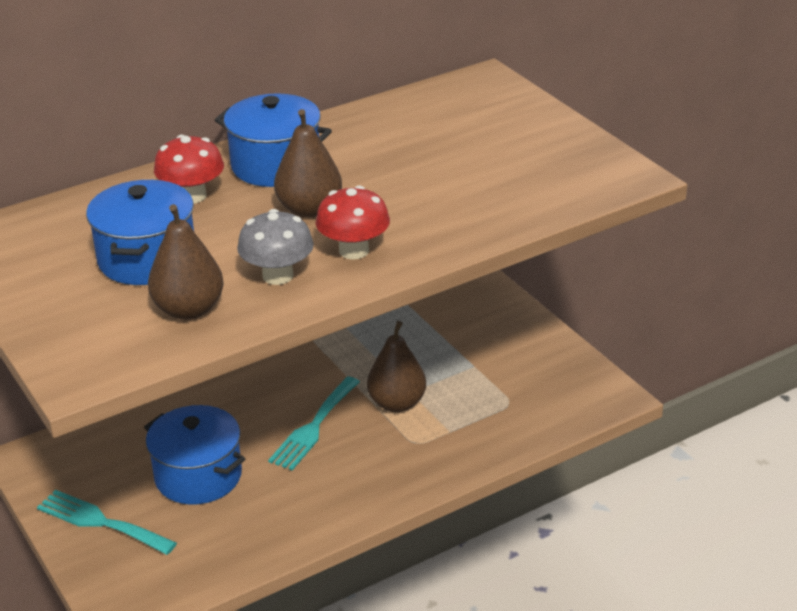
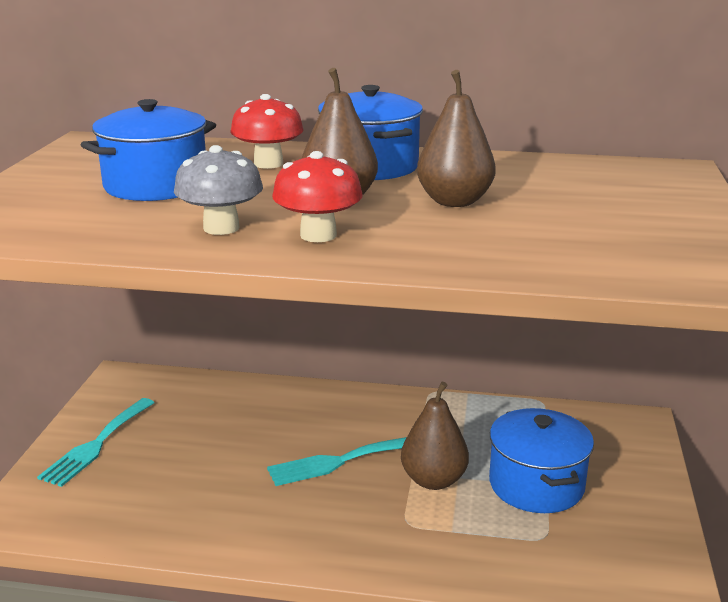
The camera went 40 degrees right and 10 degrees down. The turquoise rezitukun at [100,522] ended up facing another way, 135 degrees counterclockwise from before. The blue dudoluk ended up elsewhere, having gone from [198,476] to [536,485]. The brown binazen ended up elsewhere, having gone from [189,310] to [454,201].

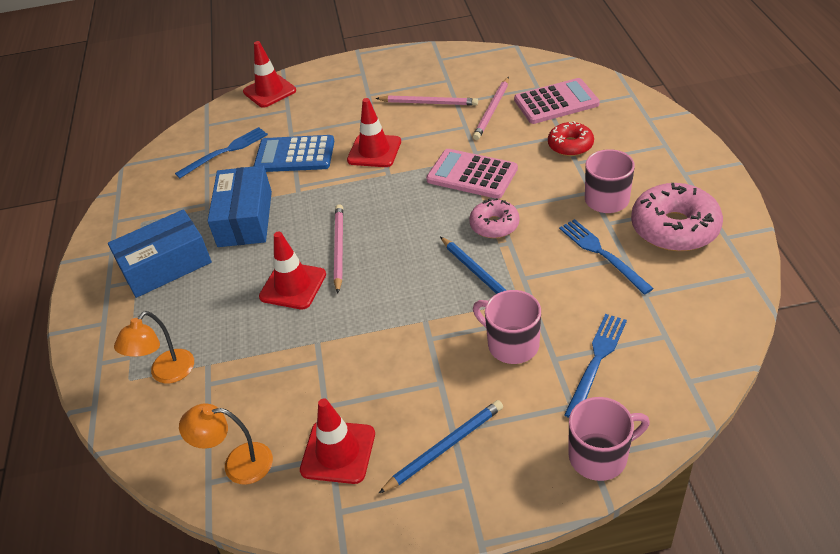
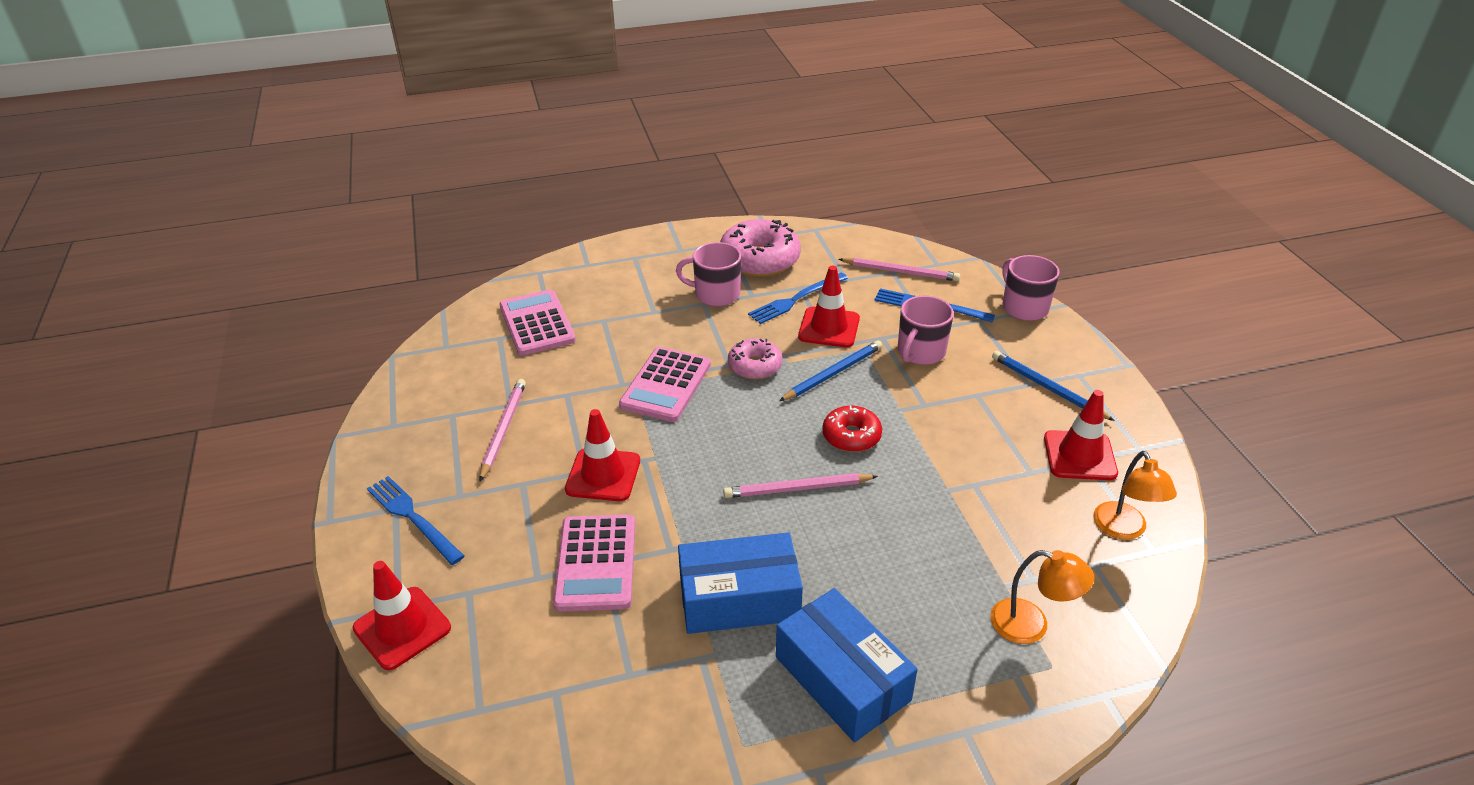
The camera went 100 degrees left and 5 degrees down. The blue rezitukun ended up elsewhere, having gone from [225,151] to [413,517]. What was the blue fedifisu at [295,155] turned into the pink fedifisu at [596,563]. The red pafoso ended up elsewhere, having gone from [293,286] to [829,328]. The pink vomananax ended up elsewhere, having gone from [492,110] to [900,272]. The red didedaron ended up elsewhere, having gone from [570,145] to [851,436].

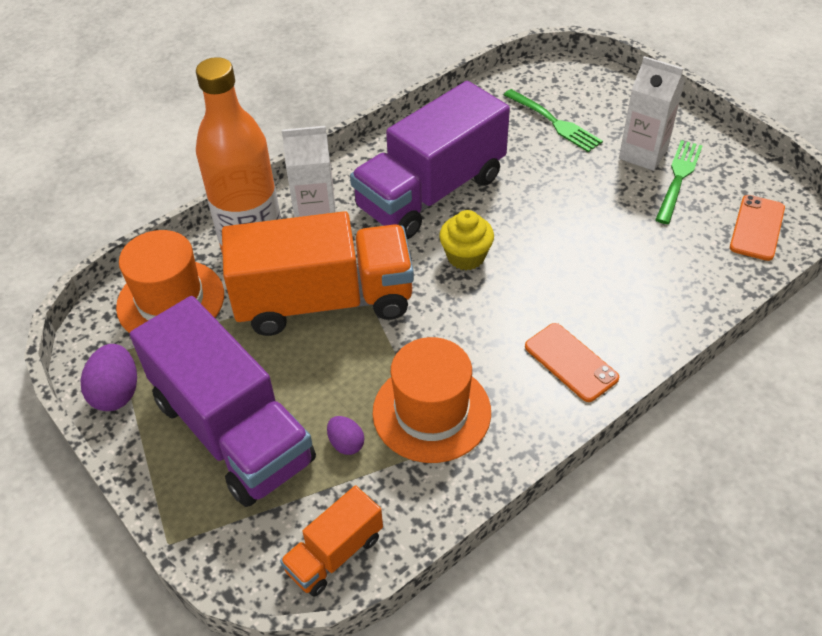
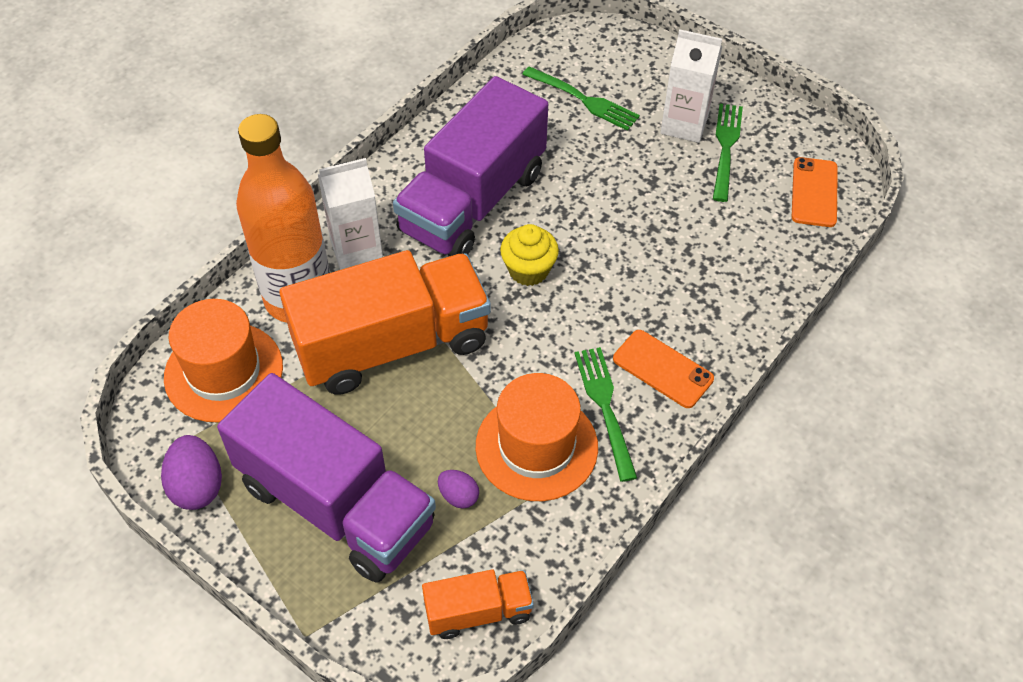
The camera went 15 degrees left and 5 degrees up. The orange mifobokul at [334,553] ended up facing another way, 135 degrees counterclockwise from before. The second view gained the green rezitukun at [605,408].

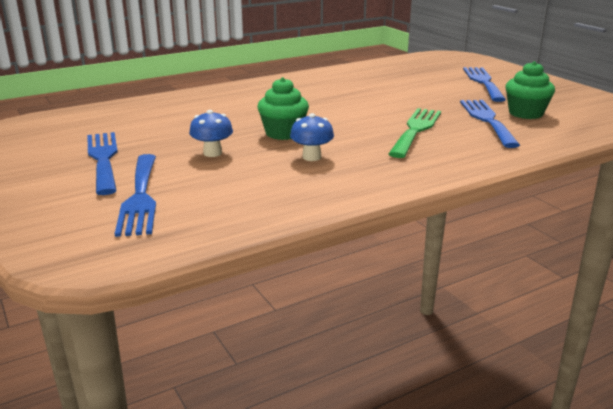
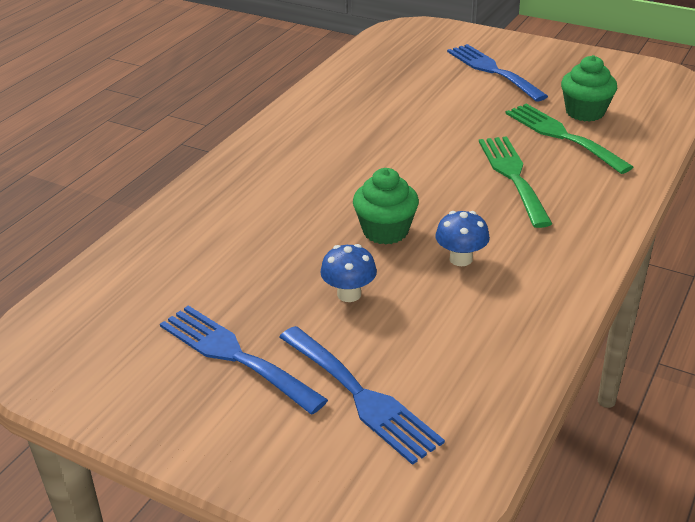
The camera went 30 degrees left and 10 degrees up. What was the blue rezitukun at [487,120] turned into the green rezitukun at [561,136].

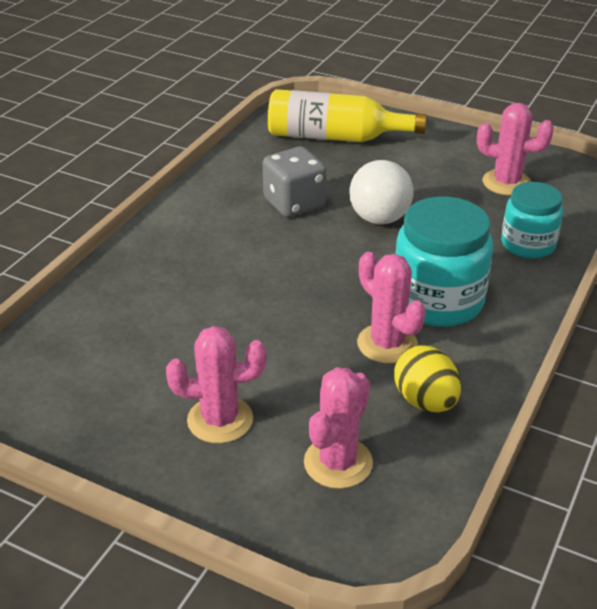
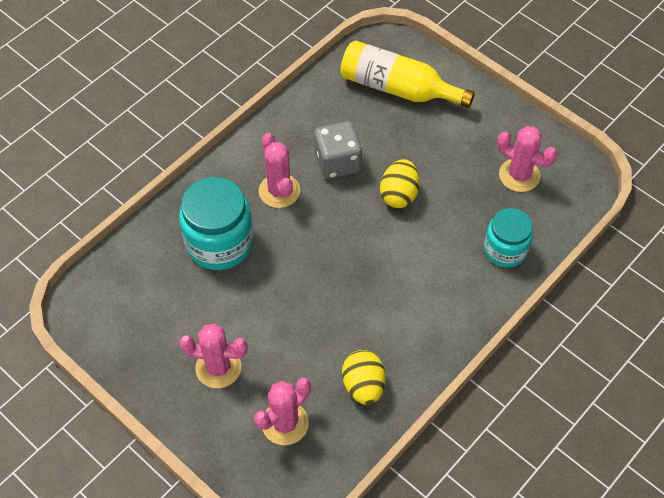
The camera went 15 degrees right and 20 degrees up. Where the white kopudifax stood at [379,218], the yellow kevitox came to stand at [399,194]. The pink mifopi ended up elsewhere, having gone from [387,344] to [279,191]. The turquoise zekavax ended up elsewhere, having gone from [438,301] to [219,243].

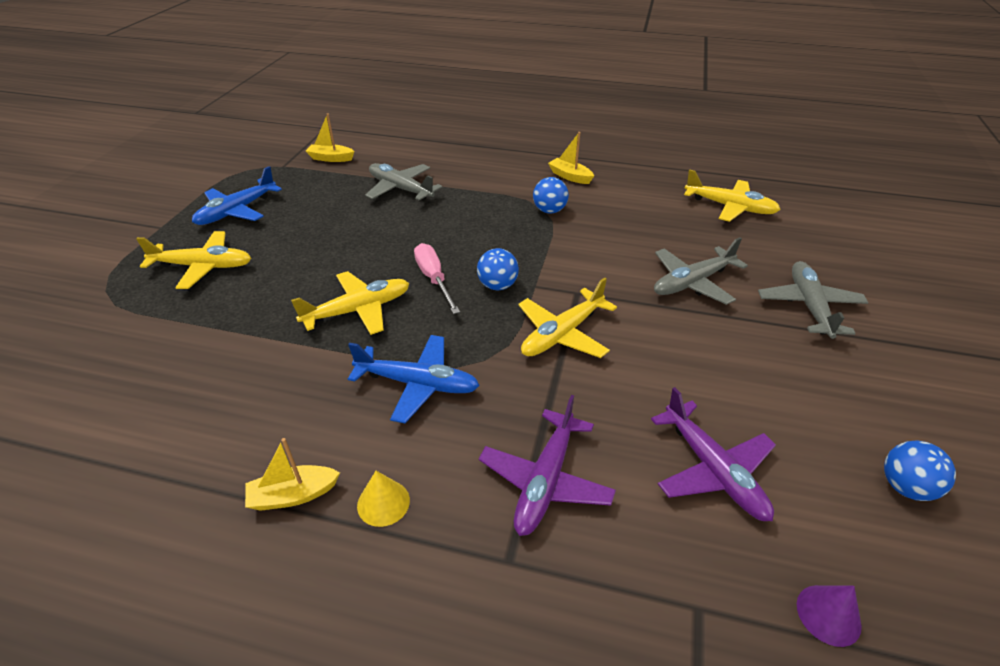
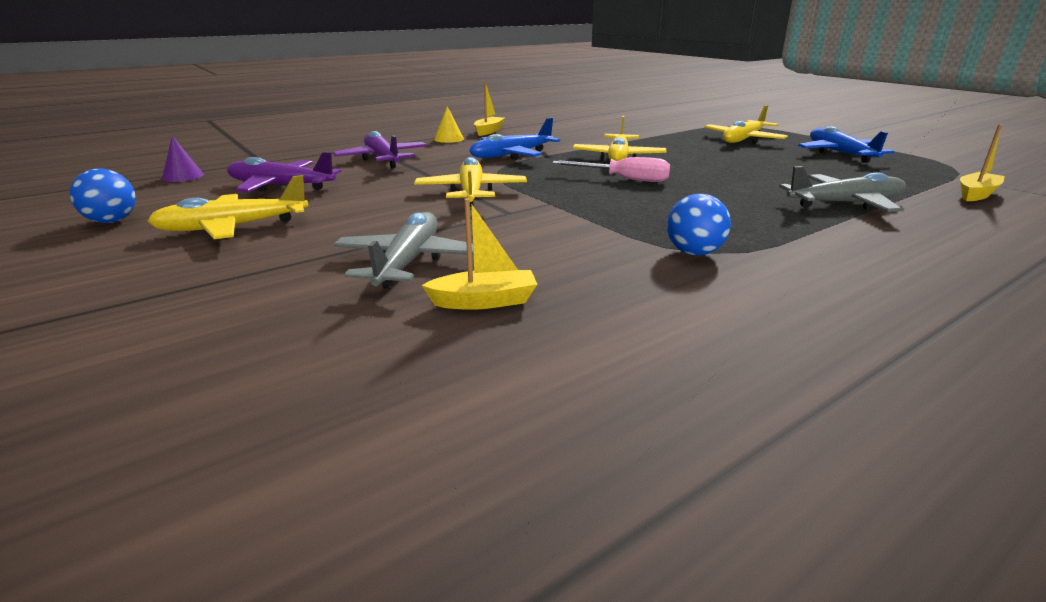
The camera went 130 degrees right and 15 degrees down. The second view lost the blue kopudifax at [497,286]. The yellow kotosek ended up elsewhere, having gone from [570,176] to [484,301]. The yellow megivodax ended up elsewhere, having gone from [729,207] to [233,227]. The second view lost the grey megivodax at [809,306].

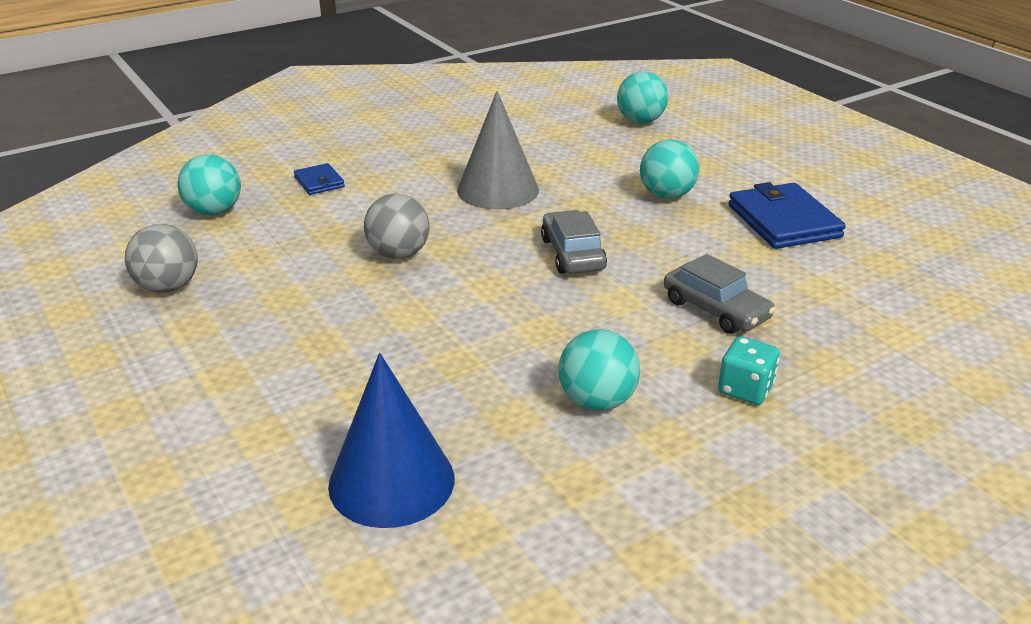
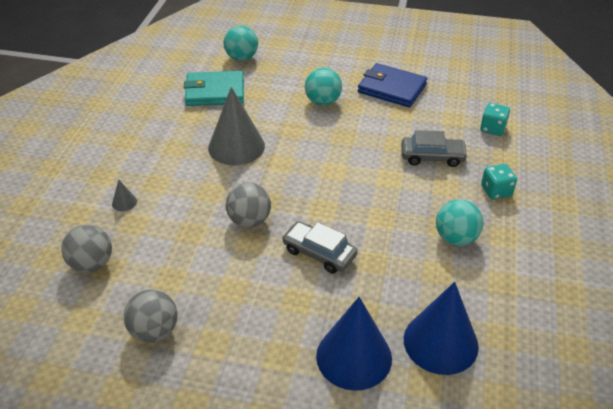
The camera went 45 degrees left and 10 degrees up. What was the turquoise kopudifax at [214,211] turned into the grey kopudifax at [92,264]. Where the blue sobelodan stood at [319,182], the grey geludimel came to stand at [124,202]. The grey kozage ended up elsewhere, having gone from [572,254] to [319,253]. The second view gained the turquoise sobelodan at [215,92]. The second view gained the blue geludimel at [354,357]. The second view gained the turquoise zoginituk at [492,129].

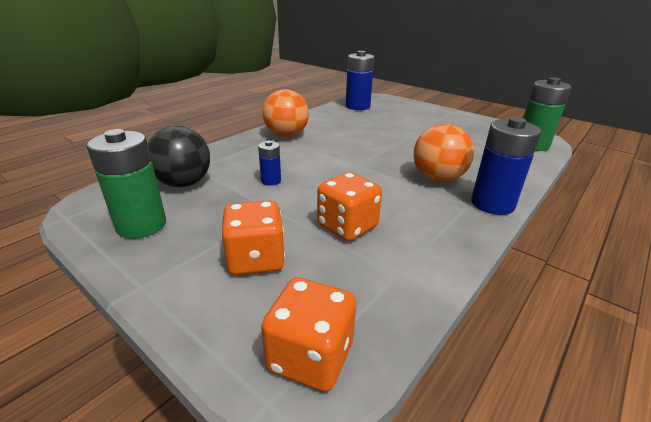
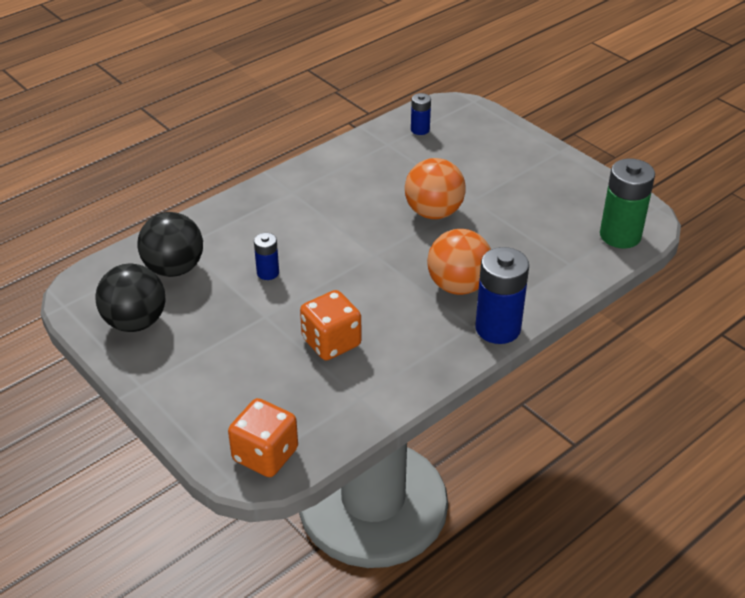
The camera went 10 degrees right and 10 degrees up. Where the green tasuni stood at [141,225], the black kopudifax came to stand at [135,322]. The second view lost the orange zoginituk at [256,259]. The orange kopudifax ended up elsewhere, having gone from [286,135] to [433,212]. The size of the blue tasuni at [357,106] changed by a factor of 0.52.

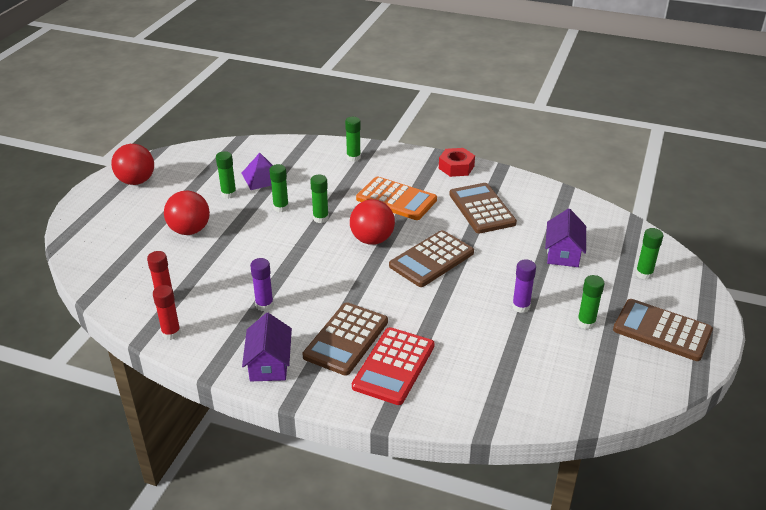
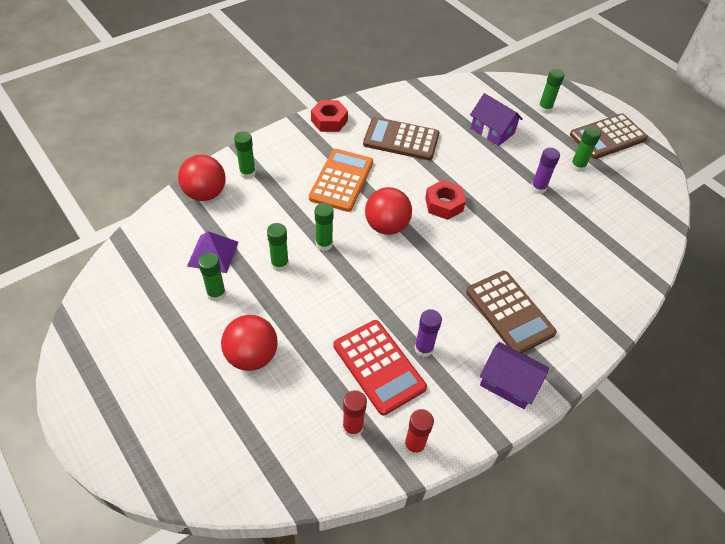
The camera went 60 degrees left and 15 degrees up. The red kopudifax ended up elsewhere, having gone from [136,181] to [205,193]. The red fedifisu ended up elsewhere, having gone from [394,366] to [379,366]. The orange fedifisu at [396,199] ended up facing another way, 45 degrees counterclockwise from before. Where the brown fedifisu stood at [431,259], the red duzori came to stand at [444,204].

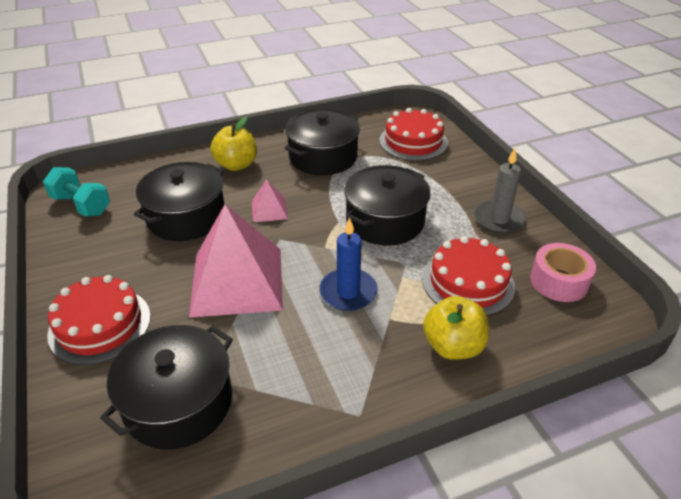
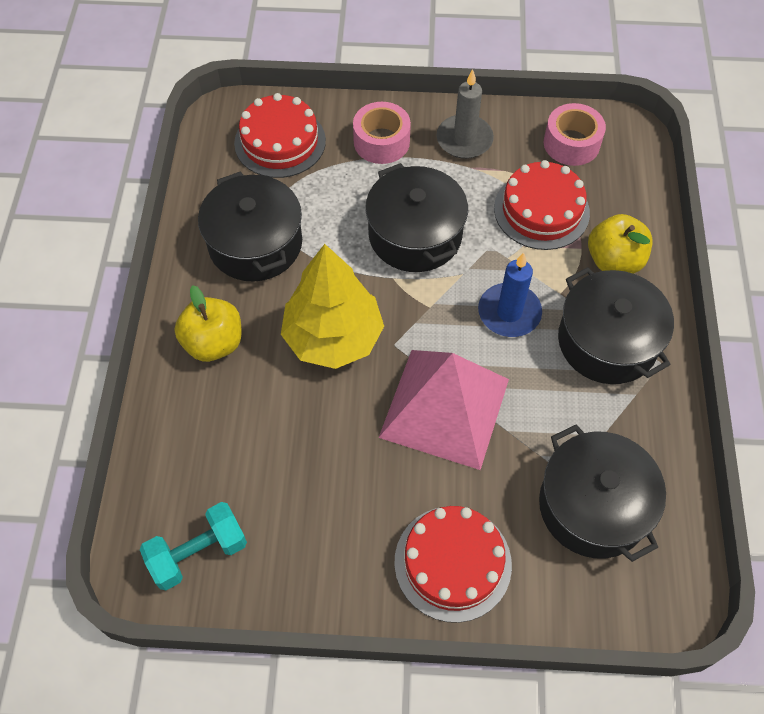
The camera went 65 degrees left and 20 degrees up. The black dudoluk ended up elsewhere, having gone from [186,217] to [607,341]. Where the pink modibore stood at [269,210], the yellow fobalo came to stand at [333,337]. The second view gained the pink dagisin at [381,142].

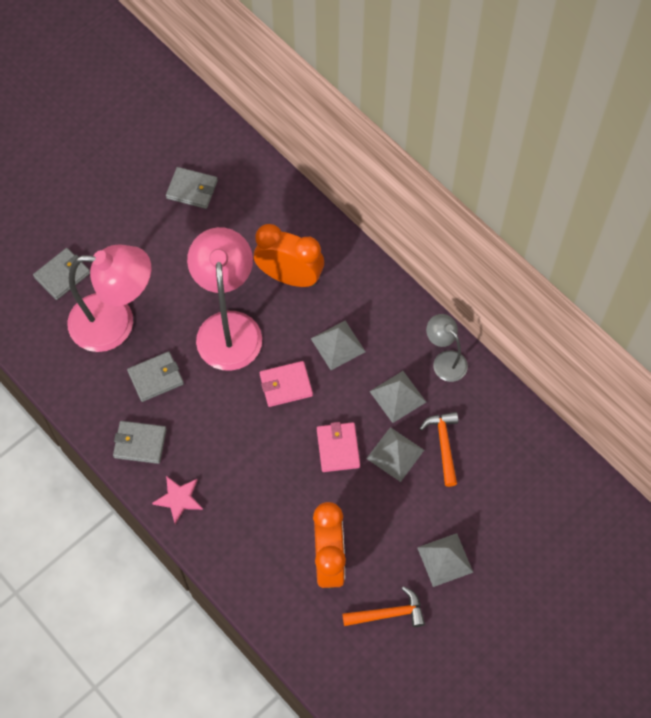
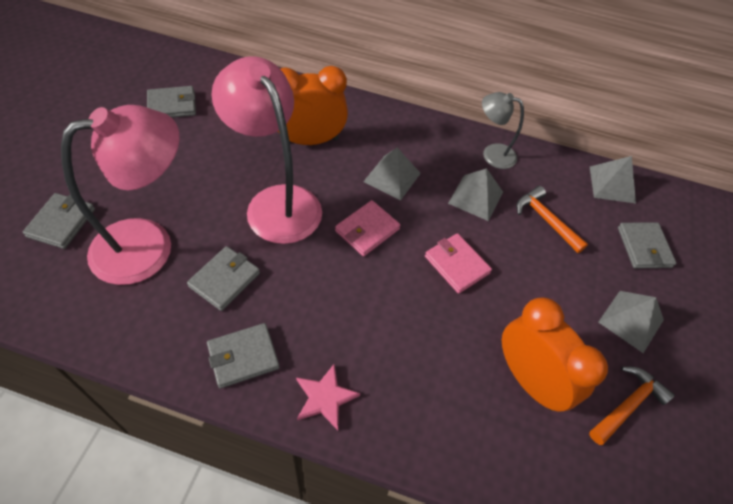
The camera went 35 degrees left and 10 degrees down. The grey modibore ended up elsewhere, having gone from [395,454] to [612,184]. The second view gained the grey sobelodan at [644,247].

